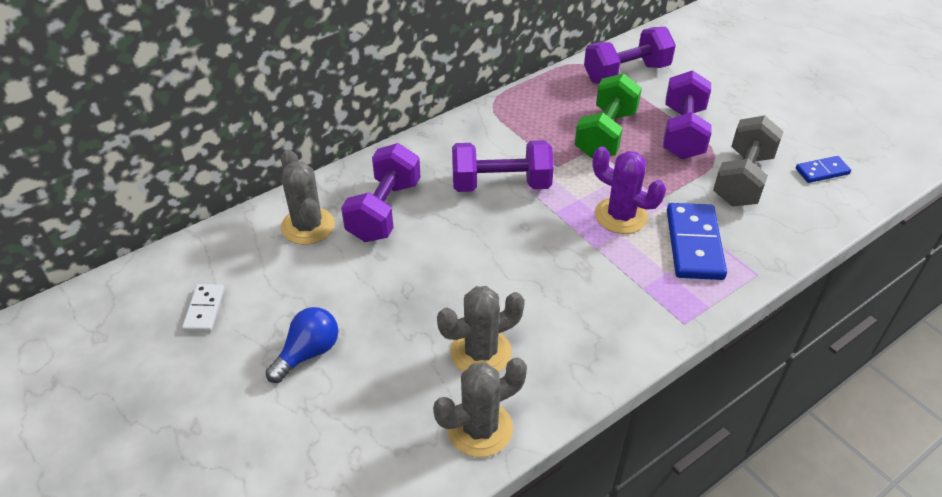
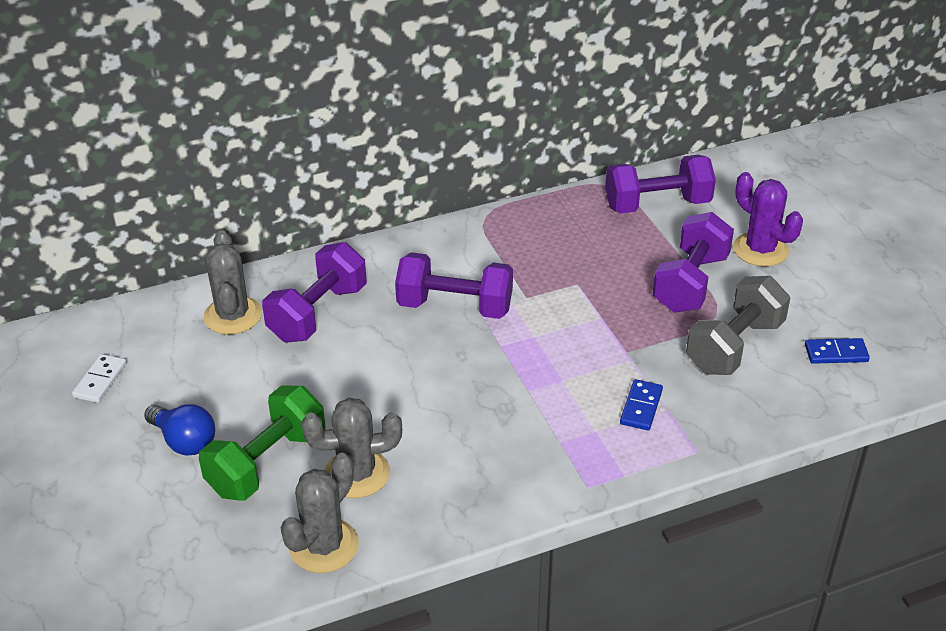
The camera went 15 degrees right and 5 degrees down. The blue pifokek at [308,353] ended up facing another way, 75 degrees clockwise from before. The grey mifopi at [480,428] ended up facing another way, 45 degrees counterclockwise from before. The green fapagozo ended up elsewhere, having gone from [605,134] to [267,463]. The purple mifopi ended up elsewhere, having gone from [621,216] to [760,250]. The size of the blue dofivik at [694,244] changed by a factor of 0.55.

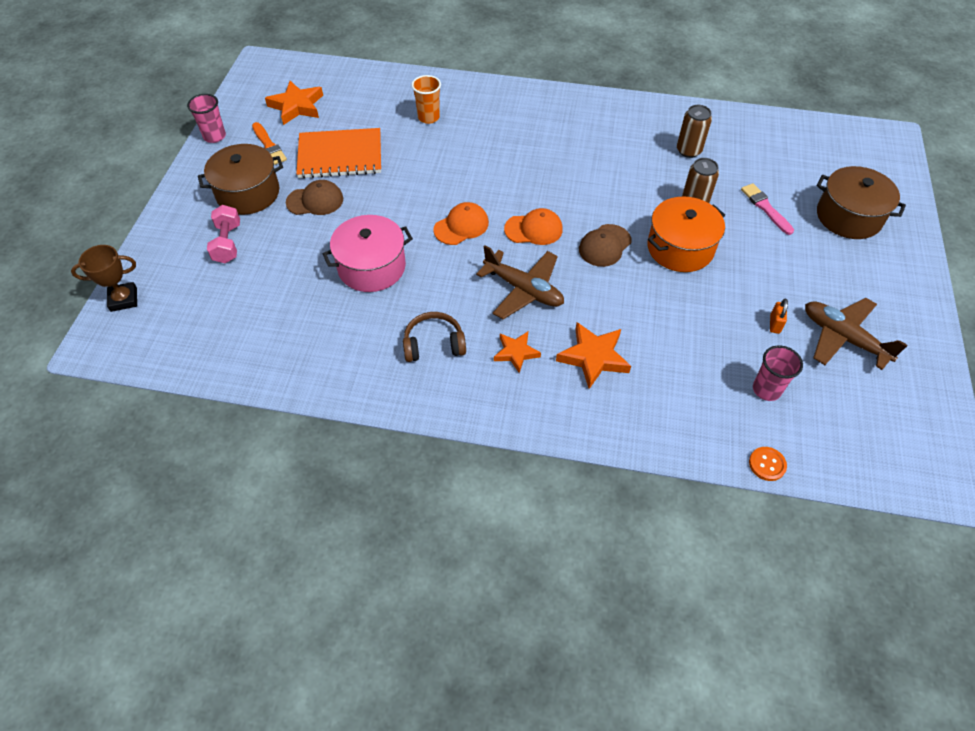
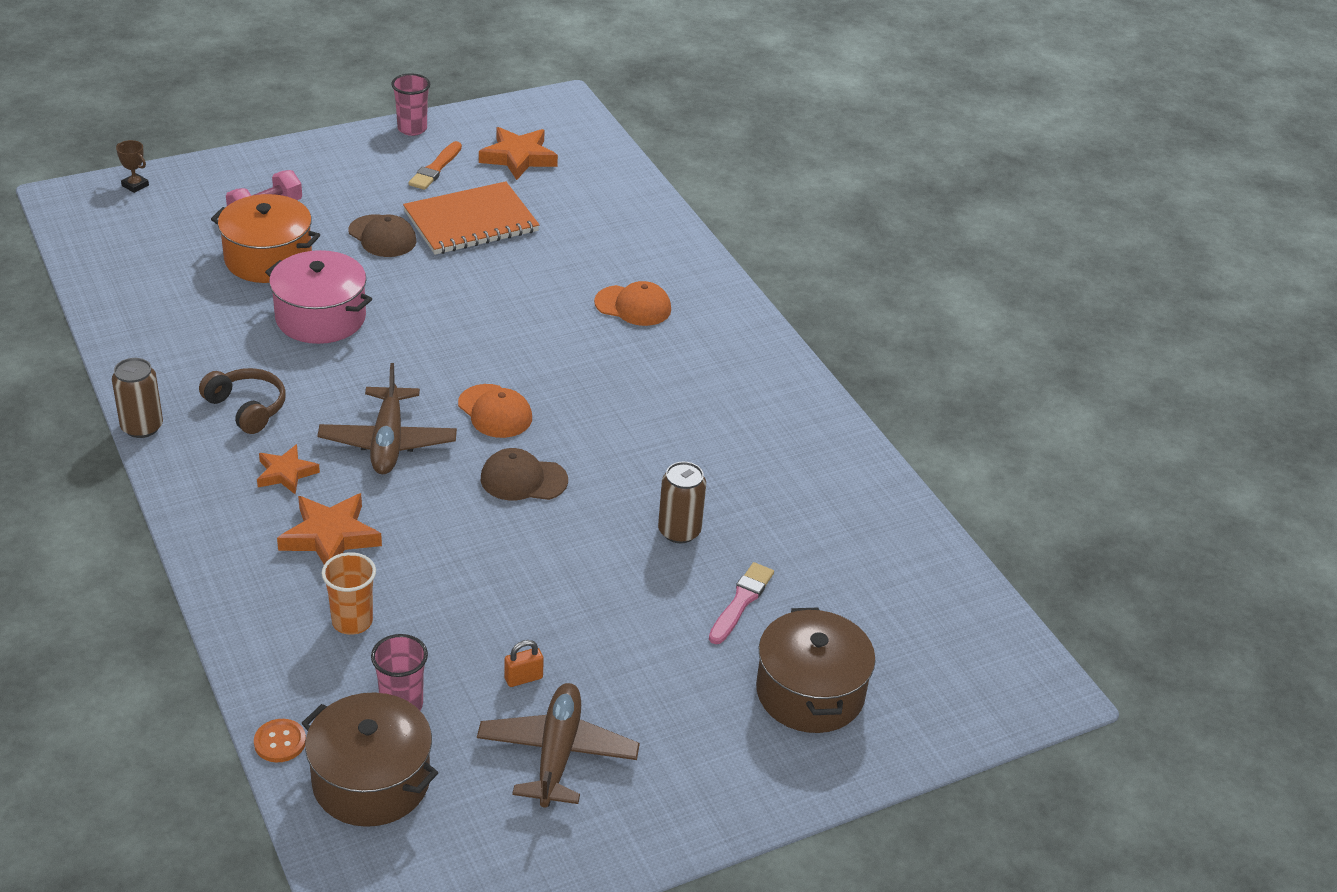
The camera went 50 degrees right and 15 degrees down. The size of the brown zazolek at [123,299] changed by a factor of 0.63. The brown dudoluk ended up elsewhere, having gone from [248,193] to [371,781]. The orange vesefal at [340,155] ended up facing another way, 75 degrees counterclockwise from before. The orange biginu ended up elsewhere, having gone from [428,117] to [352,621]. The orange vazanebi ended up elsewhere, having gone from [461,226] to [633,306]. The orange dudoluk ended up elsewhere, having gone from [680,248] to [268,259]. The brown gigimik ended up elsewhere, having gone from [688,150] to [142,427].

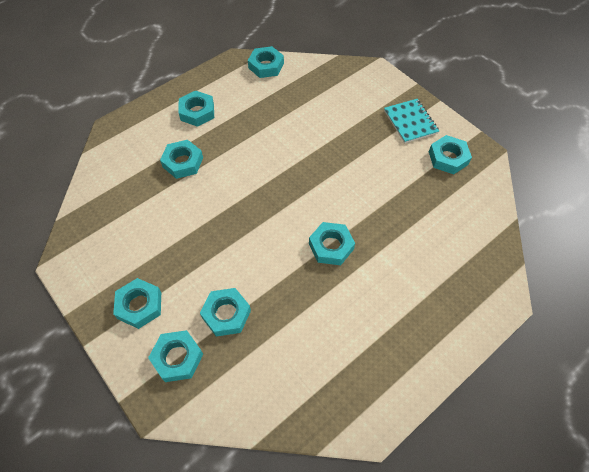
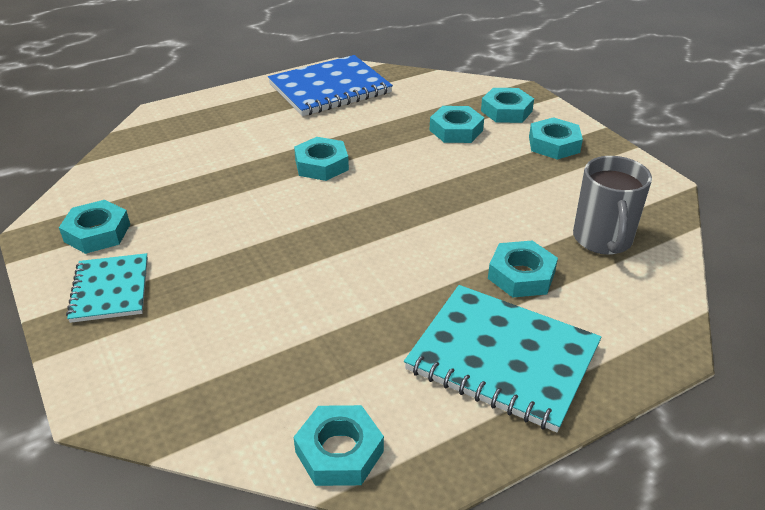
The camera went 170 degrees left and 20 degrees down. Where the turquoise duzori stood at [197,112], the turquoise vesefal came to stand at [502,358]. The second view gained the blue vesefal at [330,89]. The second view gained the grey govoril at [602,240].

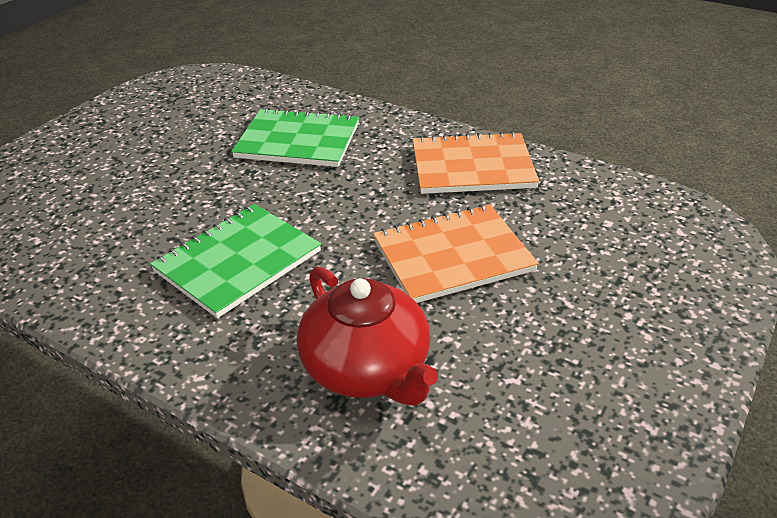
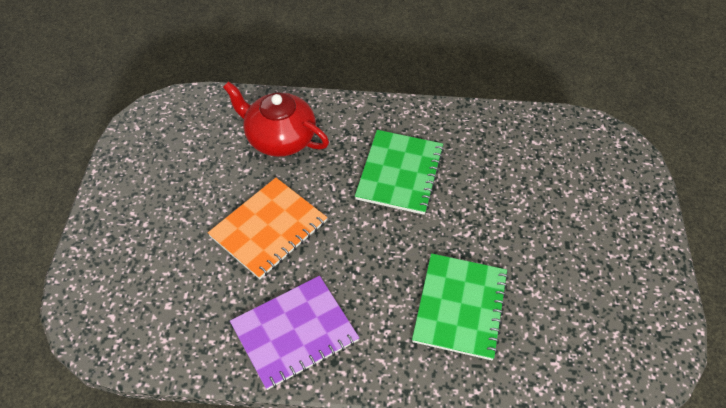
The camera went 150 degrees right and 15 degrees up. The green vesefal at [298,141] ended up facing another way, 60 degrees counterclockwise from before. What was the orange vesefal at [472,166] turned into the purple vesefal at [294,333].

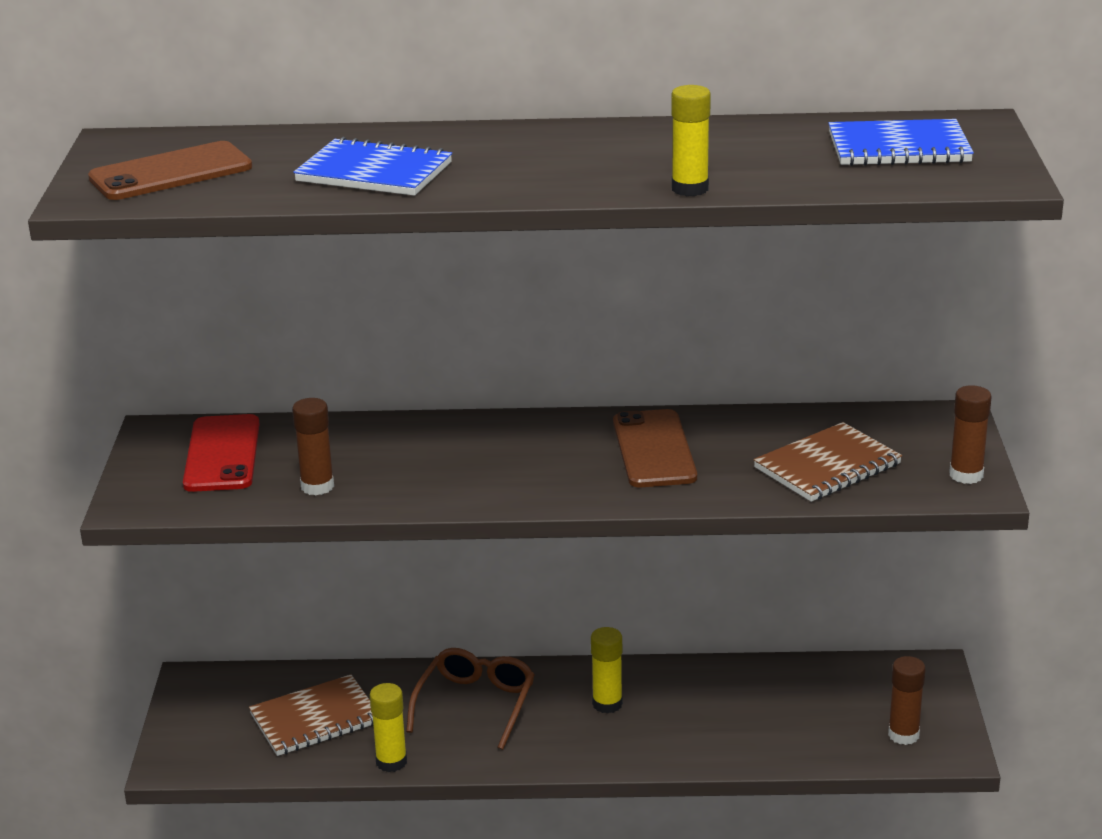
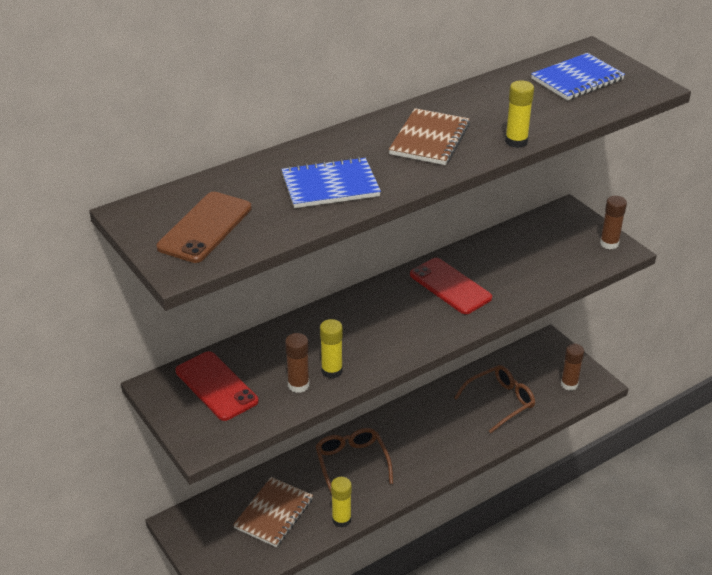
The camera went 35 degrees left and 10 degrees up. The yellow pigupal ended up elsewhere, having gone from [607,704] to [332,371]. What was the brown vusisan at [654,449] turned into the red vusisan at [450,286]. The brown vesefal ended up elsewhere, having gone from [827,466] to [429,139]. The second view gained the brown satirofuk at [500,402].

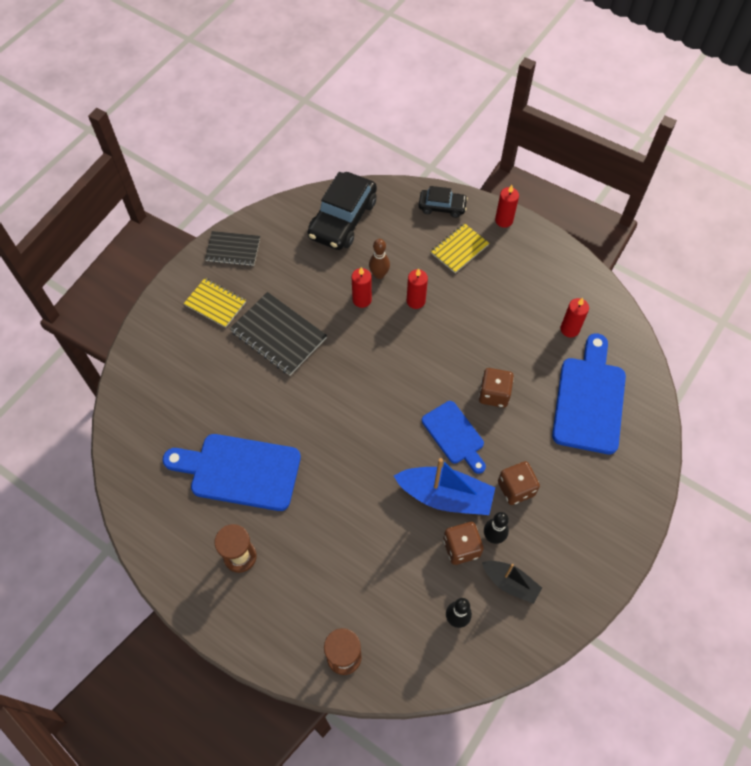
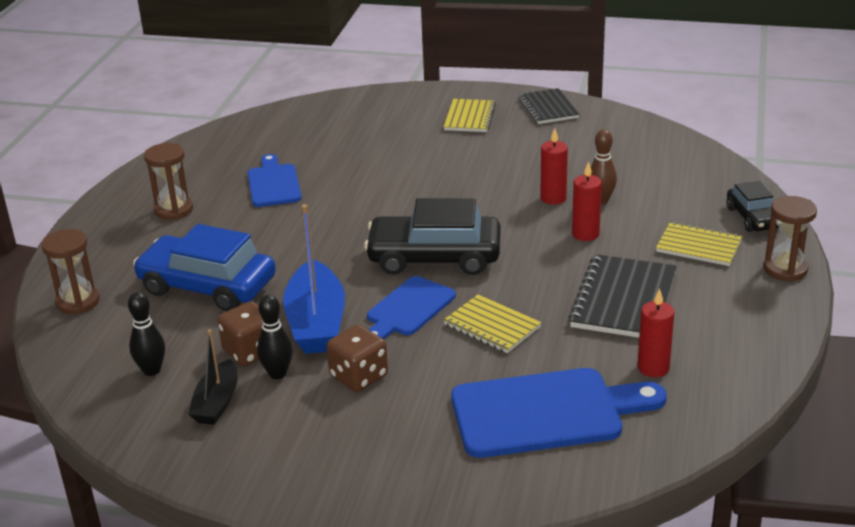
The camera went 70 degrees right and 30 degrees down. The size of the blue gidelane at [239,471] changed by a factor of 0.61. The black vesefal ended up elsewhere, having gone from [278,335] to [624,300]. The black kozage ended up elsewhere, having gone from [343,219] to [434,257]. Where the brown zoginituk stood at [494,394], the yellow vesefal came to stand at [492,326]. Where the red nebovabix stood at [504,220], the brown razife came to stand at [785,269]. The second view gained the blue kozage at [207,286].

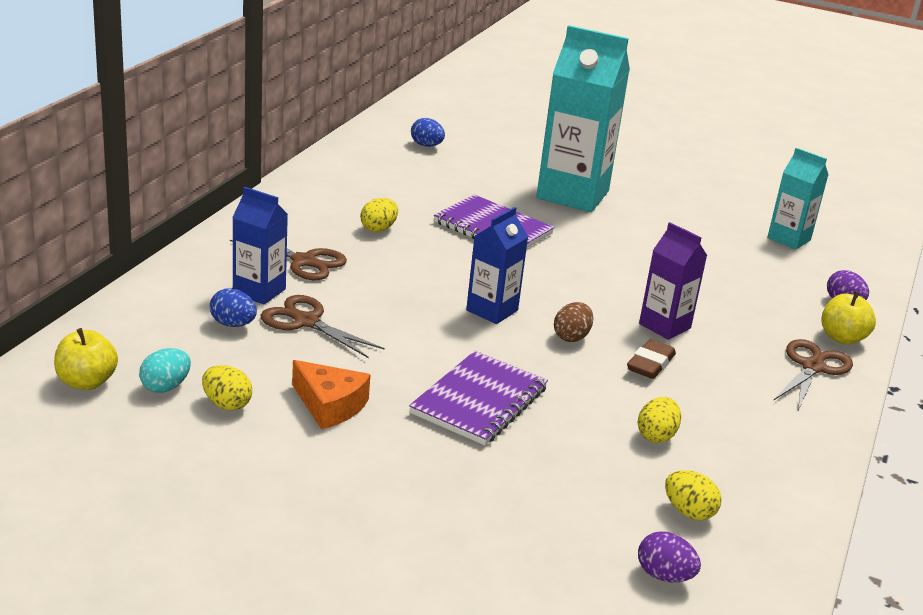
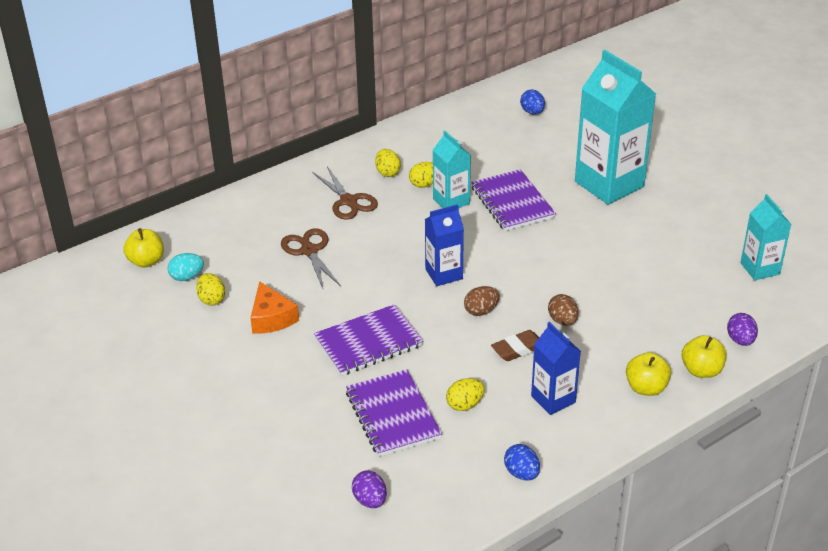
The camera went 35 degrees right and 10 degrees up. The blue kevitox ended up elsewhere, having gone from [233,324] to [521,473]. The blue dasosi ended up elsewhere, having gone from [259,291] to [553,399]. Where the purple dasosi stood at [664,326], the brown kevitox came to stand at [562,321]. The yellow kevitox ended up elsewhere, having gone from [688,512] to [387,172]. Where the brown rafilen stood at [812,367], the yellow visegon came to stand at [646,388]. The second view gained the purple vesefal at [392,415]. The second view gained the turquoise dasosi at [451,201].

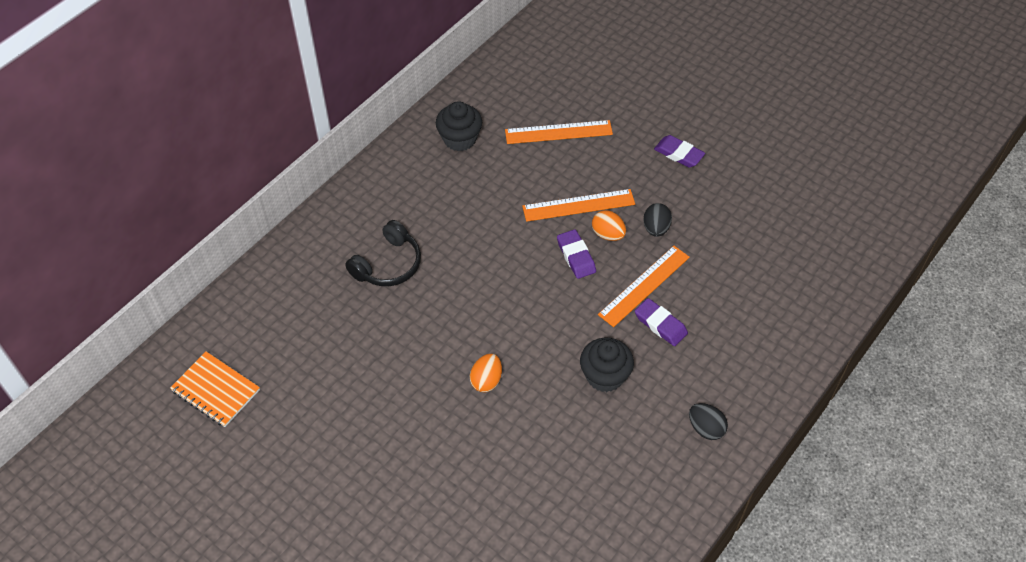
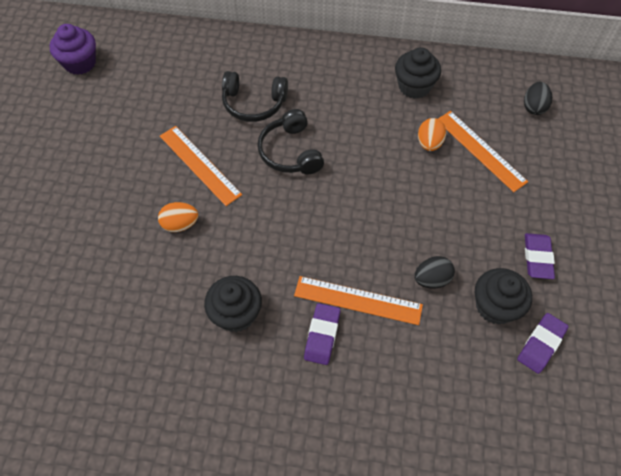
The camera went 60 degrees right and 5 degrees up. Where the orange vesefal stood at [215,390], the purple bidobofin came to stand at [80,63]. The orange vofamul ended up elsewhere, having gone from [578,205] to [199,165]. The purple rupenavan ended up elsewhere, having gone from [576,256] to [541,344]. The orange kevitox ended up elsewhere, having gone from [608,234] to [429,143]. The black kevitox ended up elsewhere, having gone from [705,428] to [534,107]. The second view gained the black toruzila at [290,152]. The second view gained the black bidobofin at [495,306].

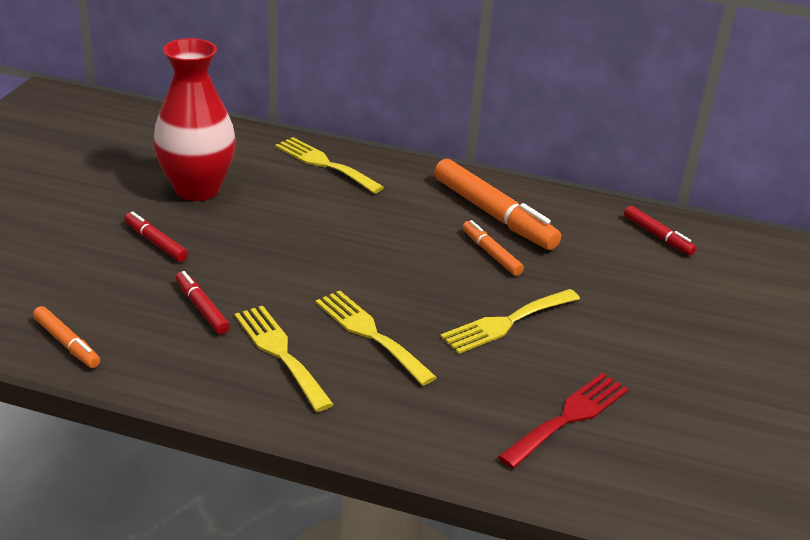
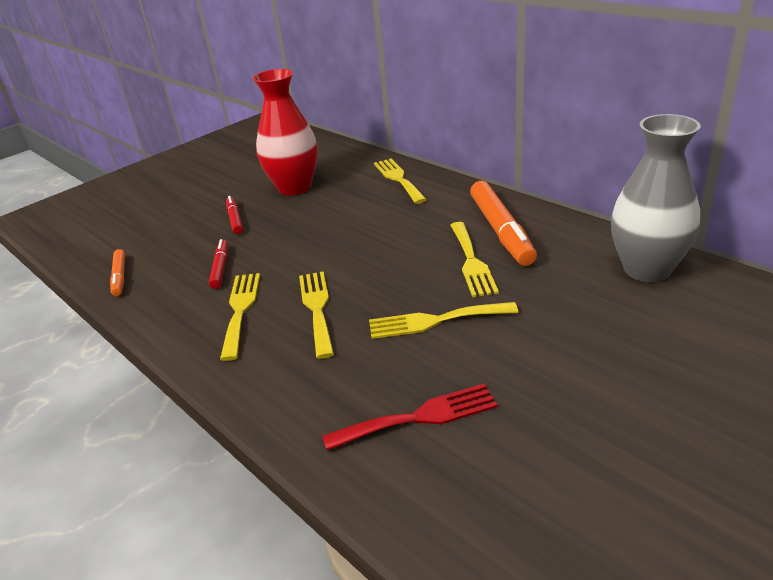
The camera went 35 degrees right and 0 degrees up. Where the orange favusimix stood at [491,253], the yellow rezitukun came to stand at [471,262]. Where the red favusimix stood at [657,236], the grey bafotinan came to stand at [647,269].

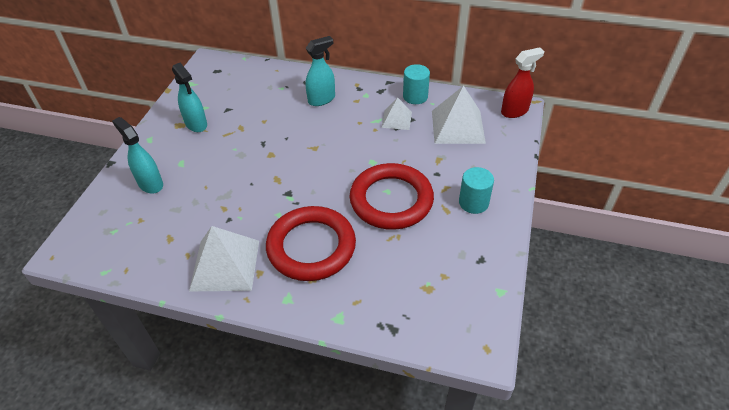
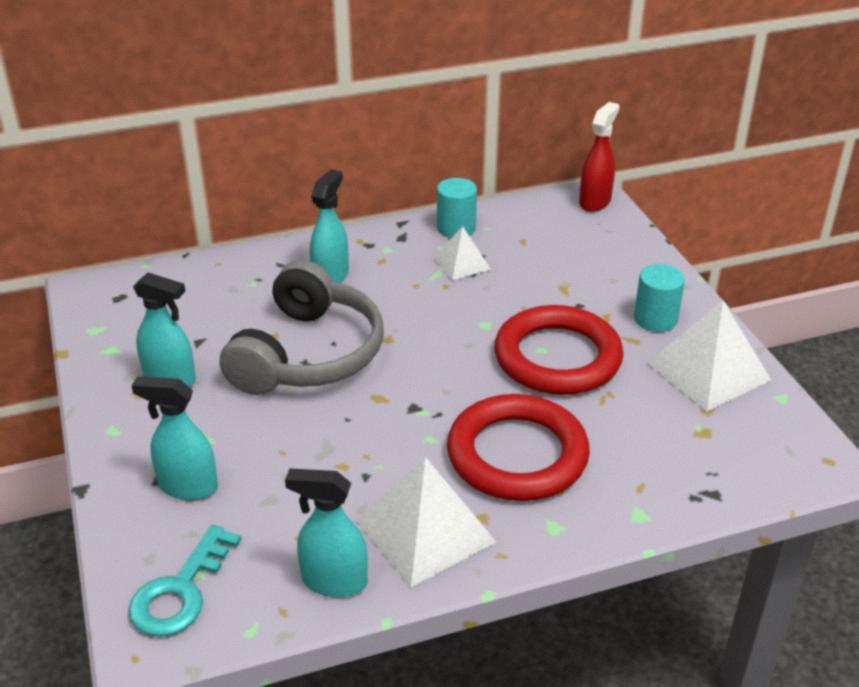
The camera went 35 degrees left and 10 degrees down. The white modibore ended up elsewhere, having gone from [457,126] to [708,371]. The second view gained the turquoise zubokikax at [180,591]. The second view gained the grey toruzila at [308,354]. The second view gained the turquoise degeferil at [334,581].

